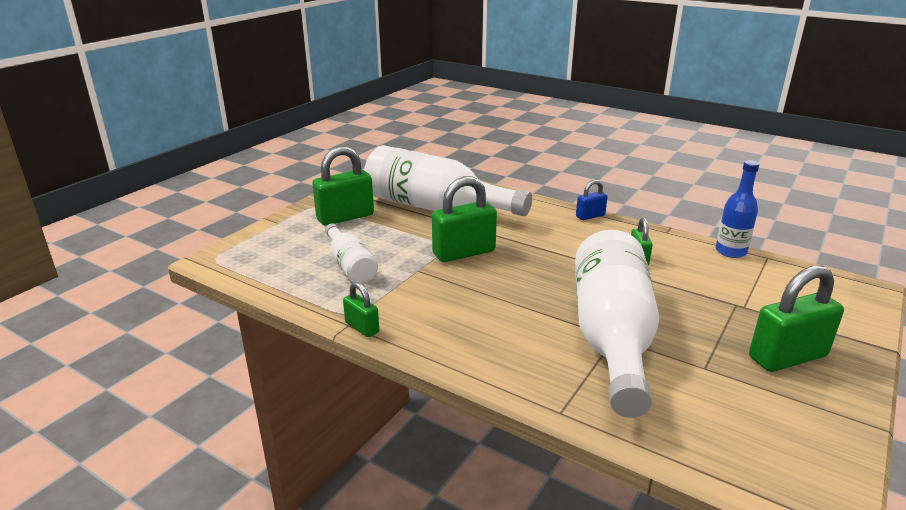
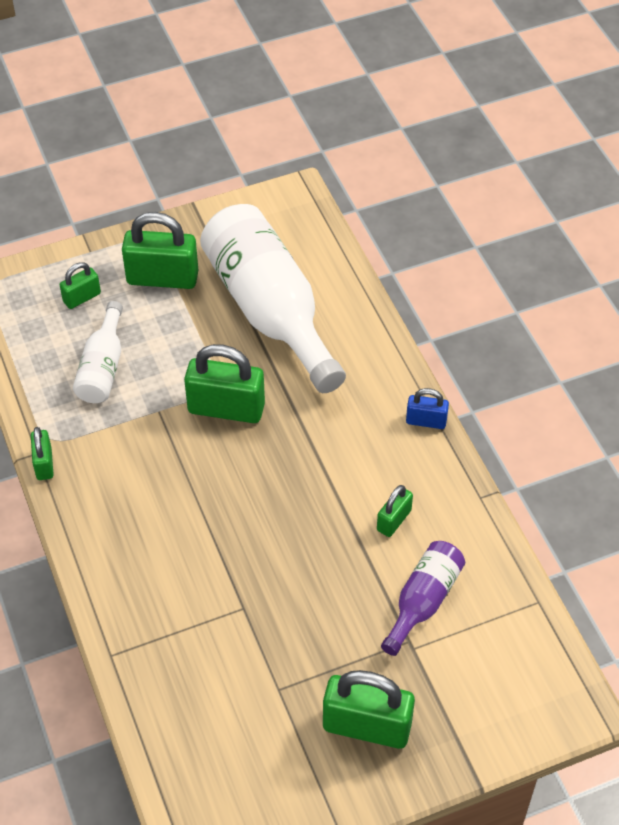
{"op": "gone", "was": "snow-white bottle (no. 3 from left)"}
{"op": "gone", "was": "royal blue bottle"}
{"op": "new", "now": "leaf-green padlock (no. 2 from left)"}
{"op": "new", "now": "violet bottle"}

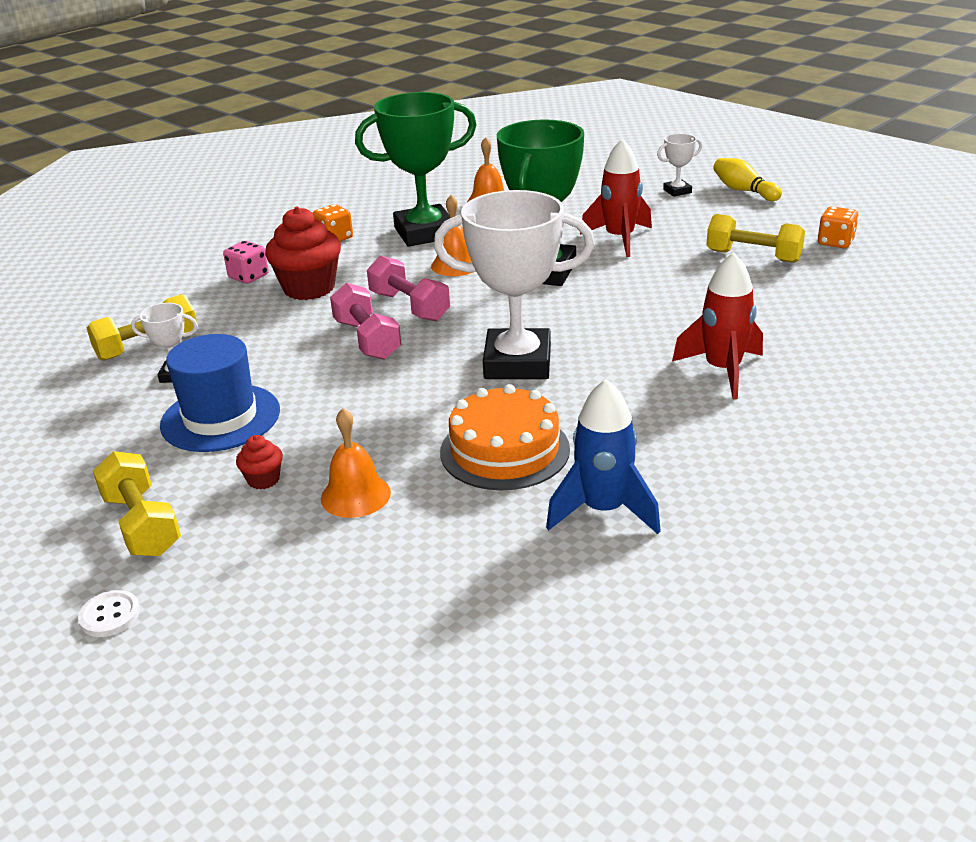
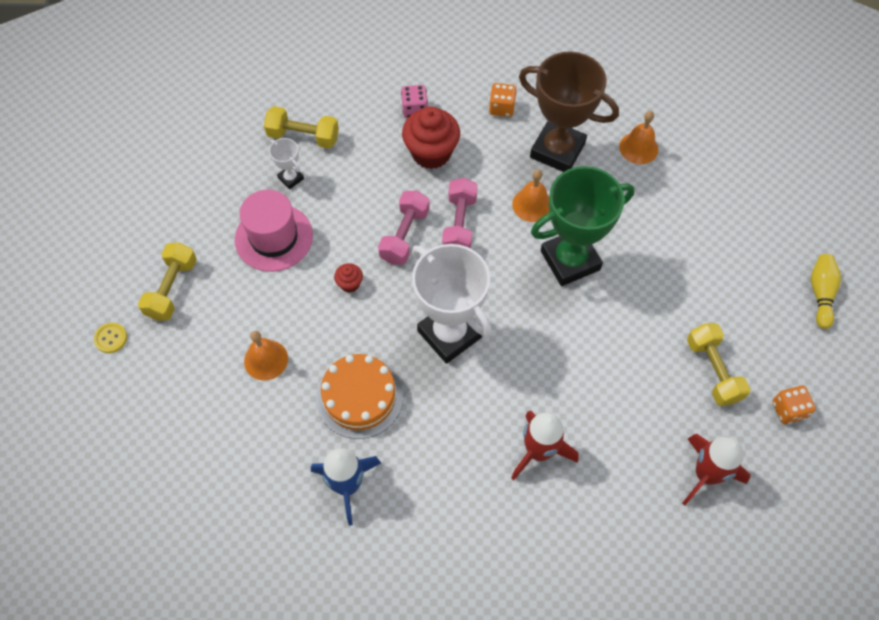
{"op": "repainted", "was": "snow-white button", "now": "yellow button"}
{"op": "repainted", "was": "royal blue hat", "now": "rose-pink hat"}
{"op": "shifted", "was": "scarlet muffin (no. 1 from left)"}
{"op": "repainted", "was": "leaf-green prize cup (no. 1 from left)", "now": "dark brown prize cup"}
{"op": "shifted", "was": "scarlet toy rocket (no. 1 from left in the first image)", "now": "scarlet toy rocket (no. 2 from left)"}
{"op": "gone", "was": "snow-white prize cup (no. 3 from left)"}

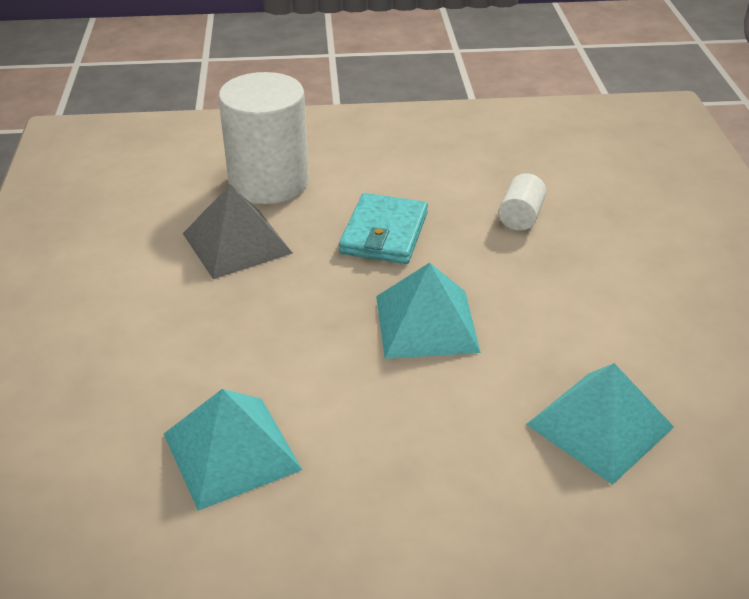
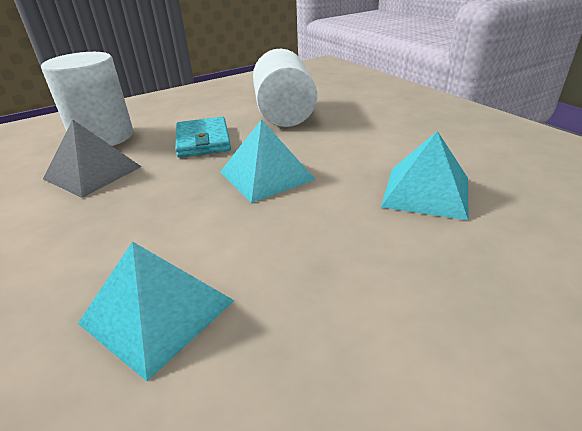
{"op": "scaled", "was": "snow-white cylinder (no. 2 from left)", "ratio": 2.23}

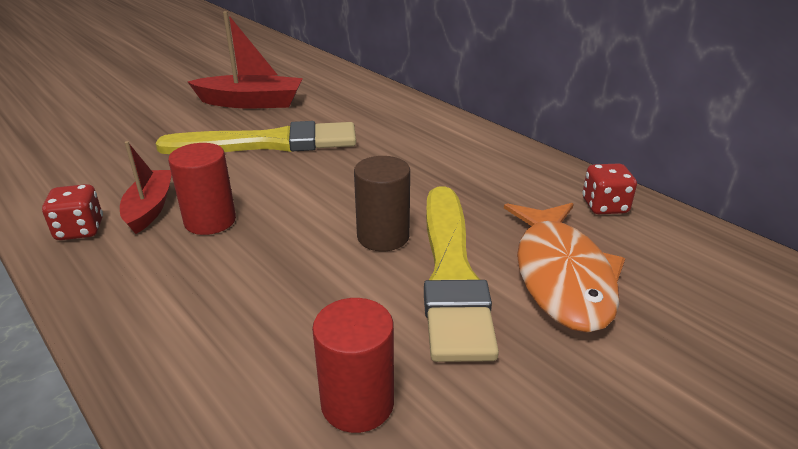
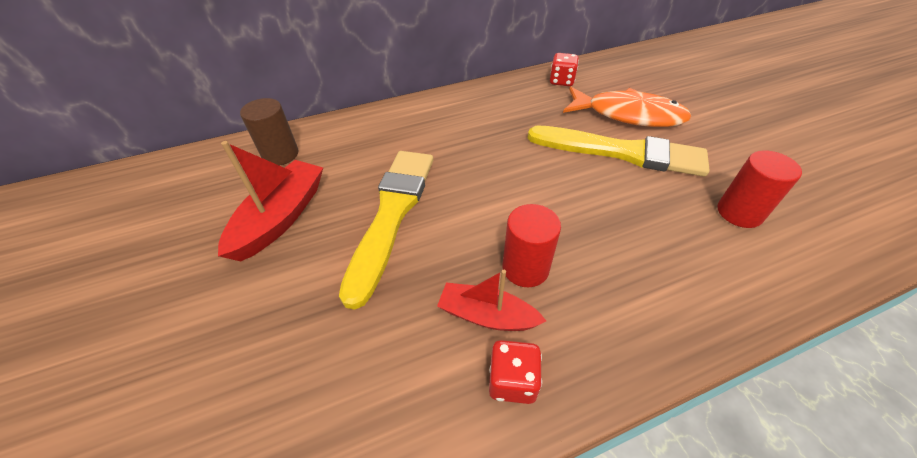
{"op": "shifted", "was": "dark brown cylinder"}

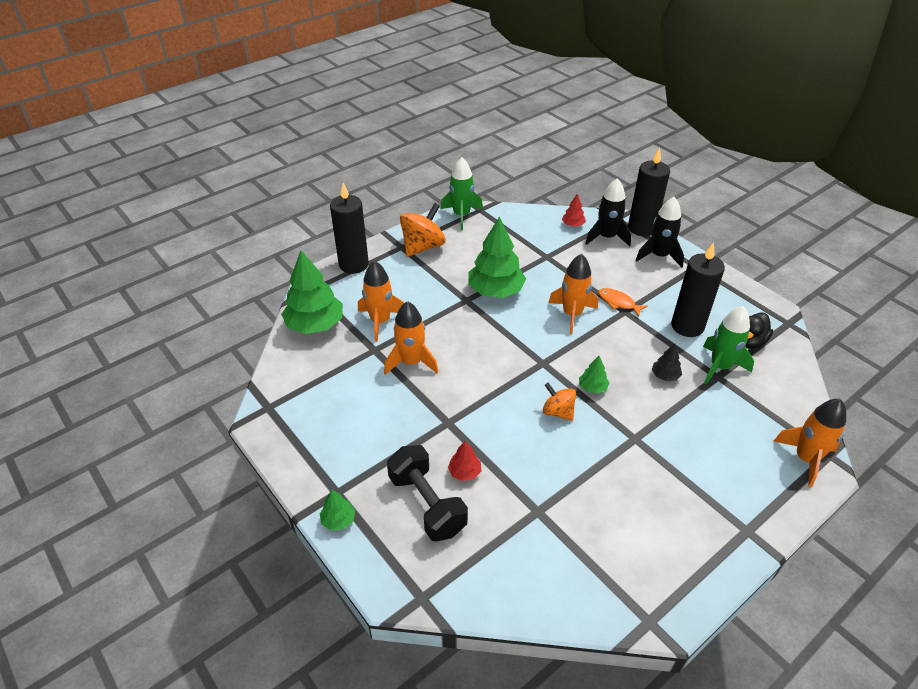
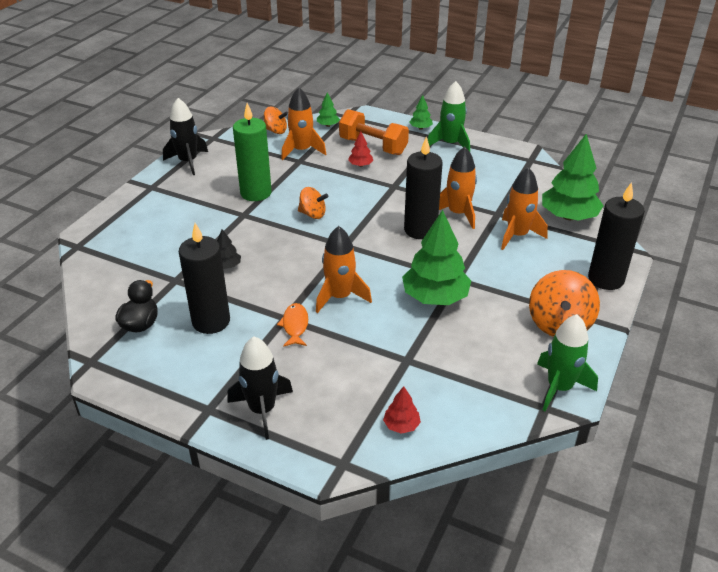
{"op": "repainted", "was": "jet-black free weight", "now": "bright orange free weight"}
{"op": "shifted", "was": "leaf-green fir tree (no. 4 from left in the first image)", "now": "leaf-green fir tree (no. 1 from left)"}
{"op": "shifted", "was": "jet-black toy rocket (no. 1 from left)"}
{"op": "rotated", "was": "bright orange toy fish", "clockwise": -105}
{"op": "shifted", "was": "jet-black pillar candle (no. 2 from left)"}
{"op": "shifted", "was": "leaf-green toy rocket (no. 2 from left in the first image)", "now": "leaf-green toy rocket (no. 1 from left)"}
{"op": "shifted", "was": "bright orange toy rocket (no. 4 from left in the first image)", "now": "bright orange toy rocket (no. 1 from left)"}
{"op": "new", "now": "leaf-green pillar candle"}
{"op": "new", "now": "bright orange whirligig (no. 1 from left)"}

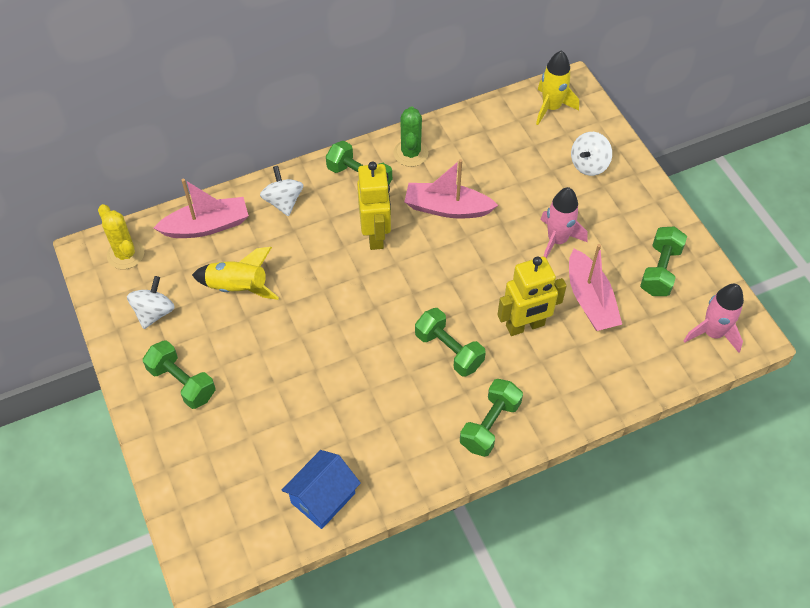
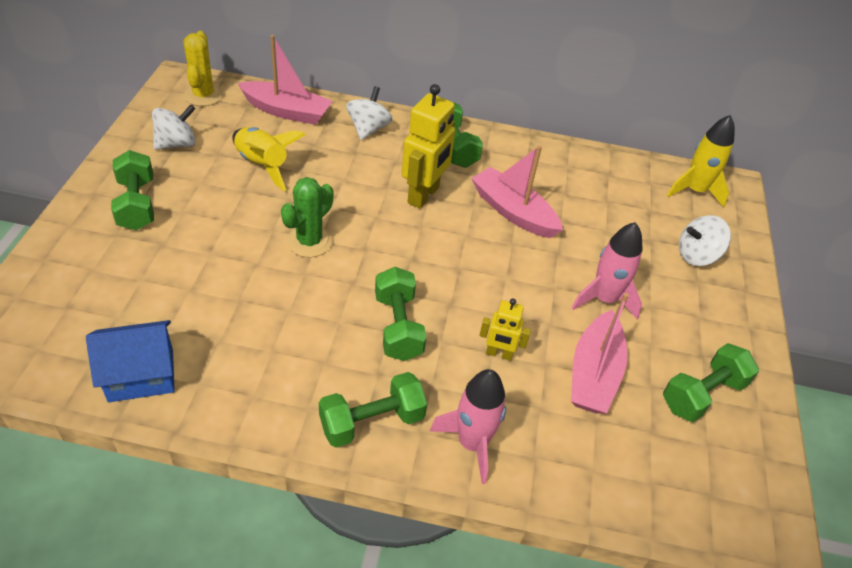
{"op": "shifted", "was": "leaf-green prickly plant"}
{"op": "scaled", "was": "yellow robot figure (no. 2 from left)", "ratio": 0.55}
{"op": "shifted", "was": "rose-pink toy rocket (no. 2 from left in the first image)", "now": "rose-pink toy rocket (no. 1 from left)"}

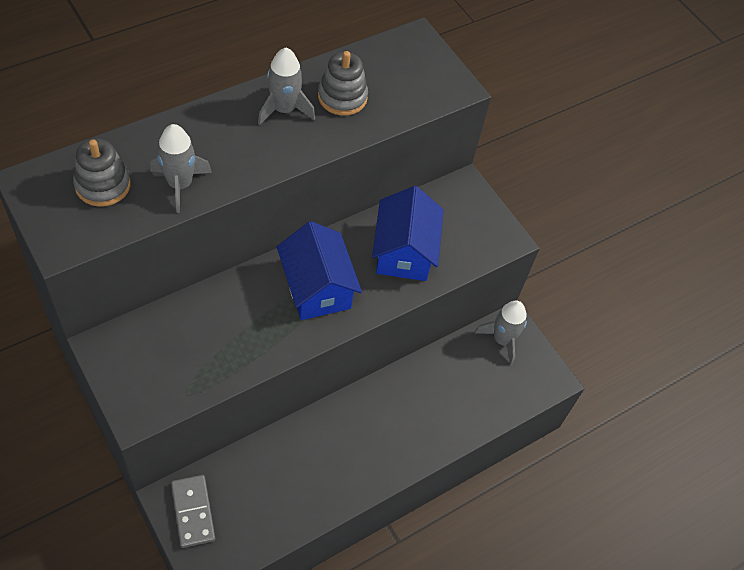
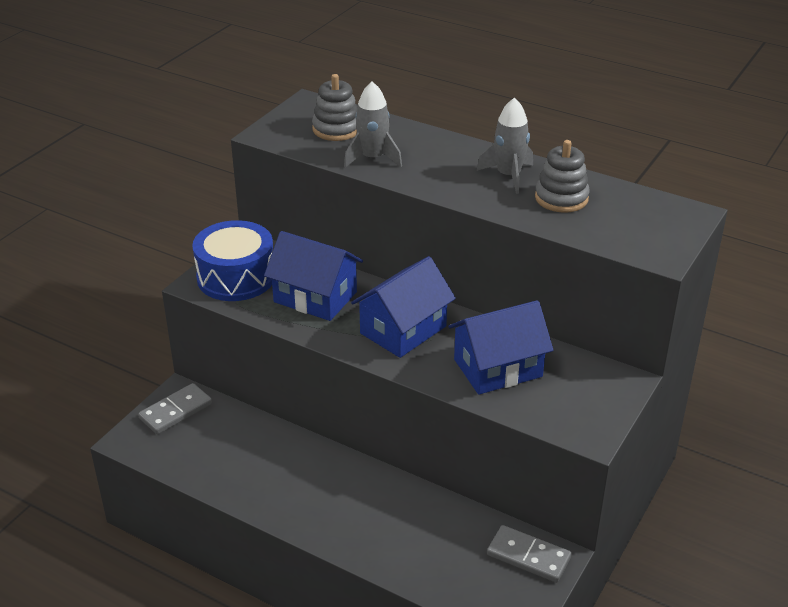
{"op": "swapped", "was": "ash-grey toy rocket (no. 3 from left)", "now": "ash-grey domino (no. 2 from left)"}
{"op": "new", "now": "royal blue drum"}
{"op": "new", "now": "royal blue toy house (no. 1 from left)"}

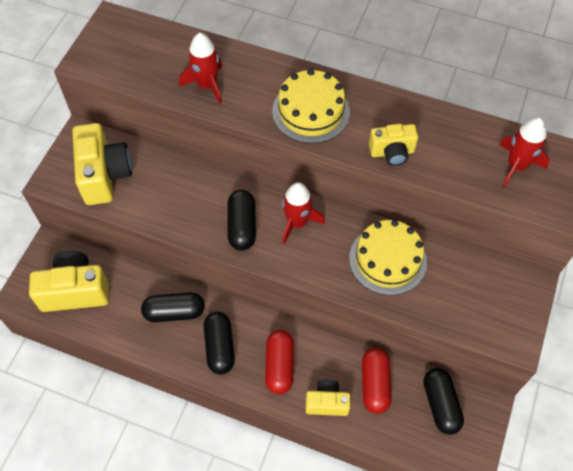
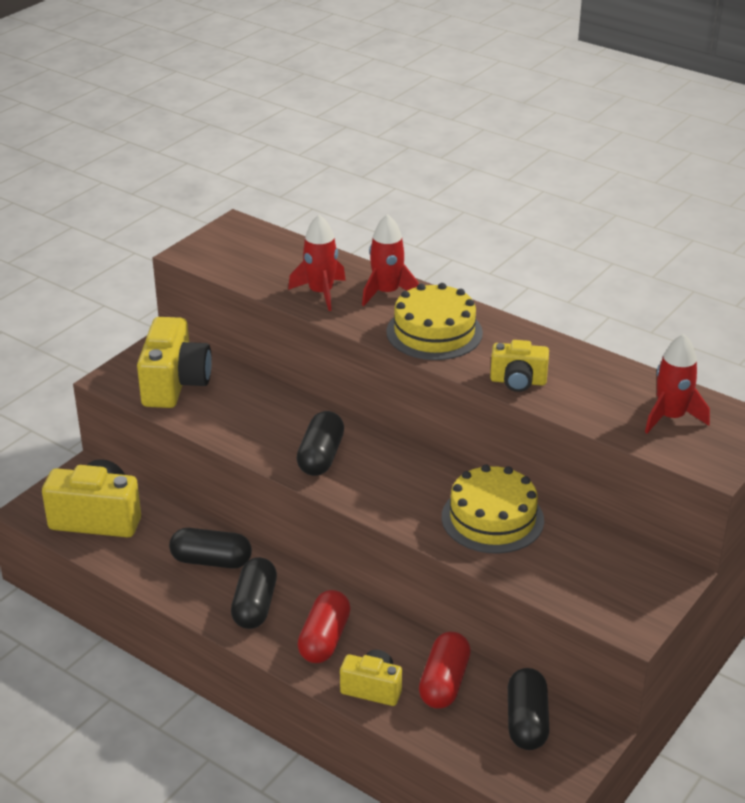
{"op": "shifted", "was": "scarlet toy rocket (no. 2 from left)"}

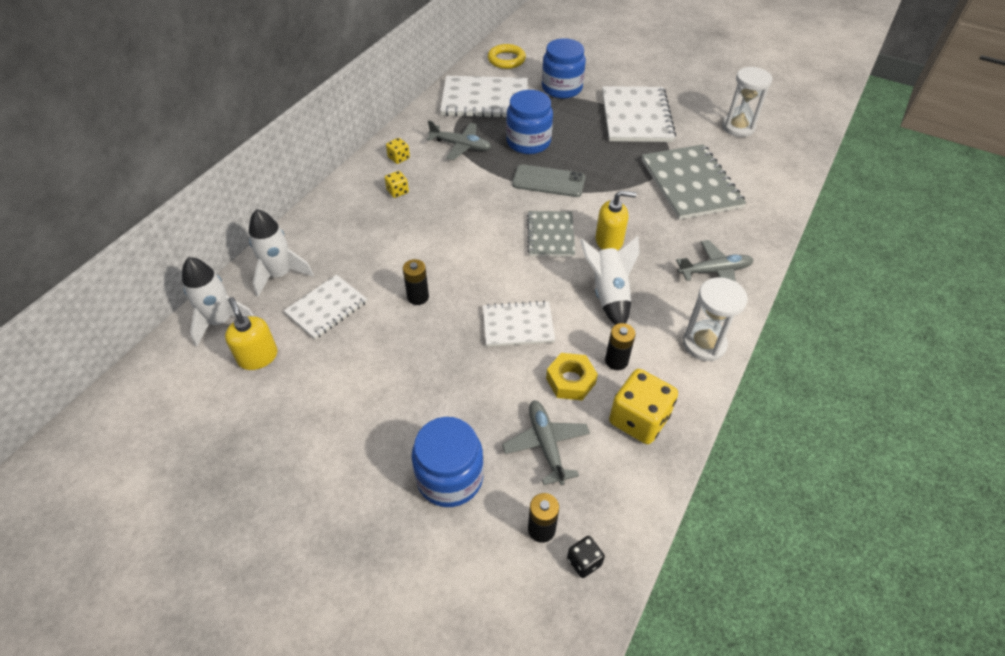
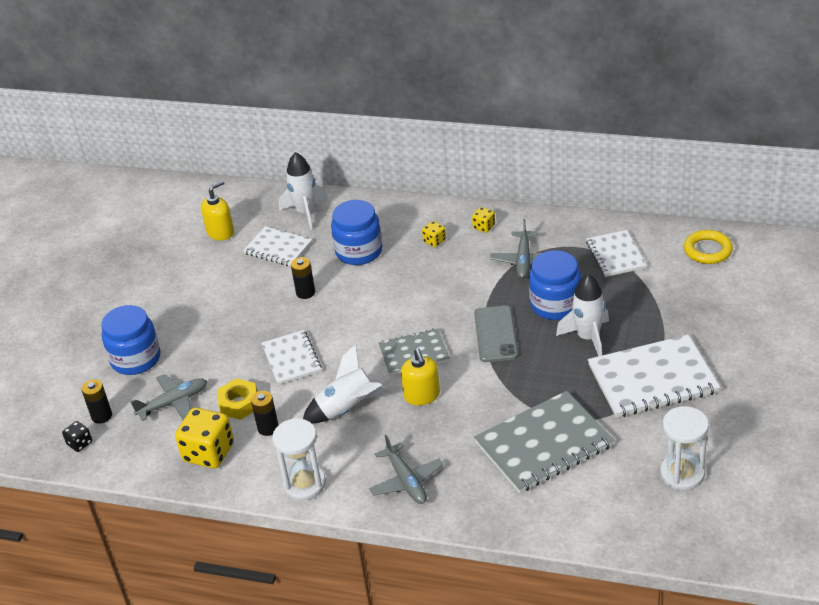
{"op": "shifted", "was": "snow-white toy rocket (no. 1 from left in the first image)", "now": "snow-white toy rocket (no. 3 from left)"}
{"op": "scaled", "was": "snow-white notepad (no. 2 from left in the first image)", "ratio": 0.6}
{"op": "shifted", "was": "royal blue jar (no. 3 from left in the first image)", "now": "royal blue jar (no. 2 from left)"}

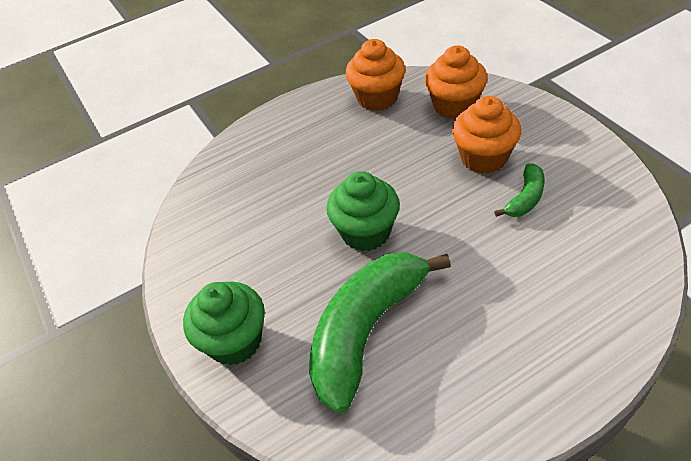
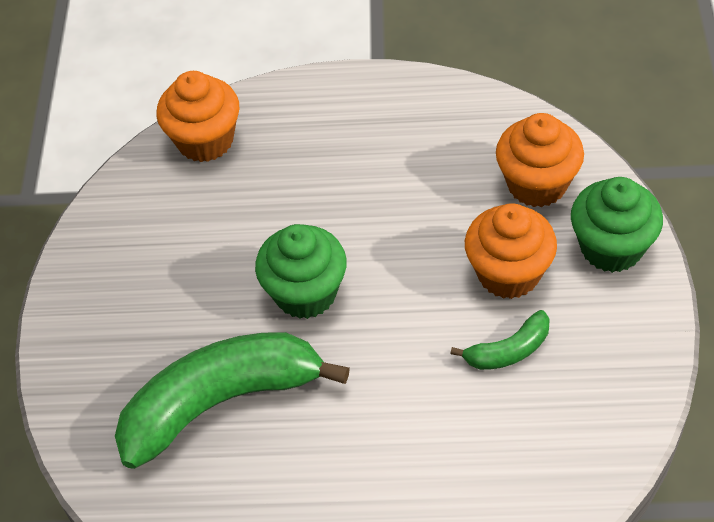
{"op": "shifted", "was": "leaf-green muffin (no. 1 from left in the first image)", "now": "leaf-green muffin (no. 2 from left)"}
{"op": "shifted", "was": "bright orange muffin (no. 1 from left)"}

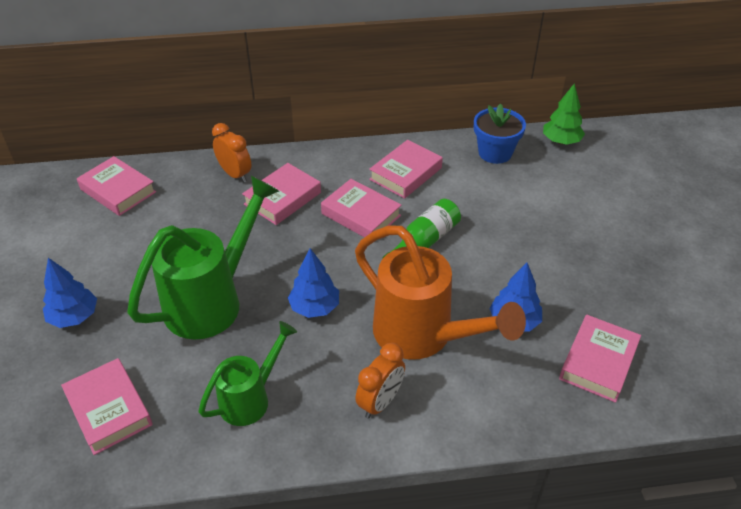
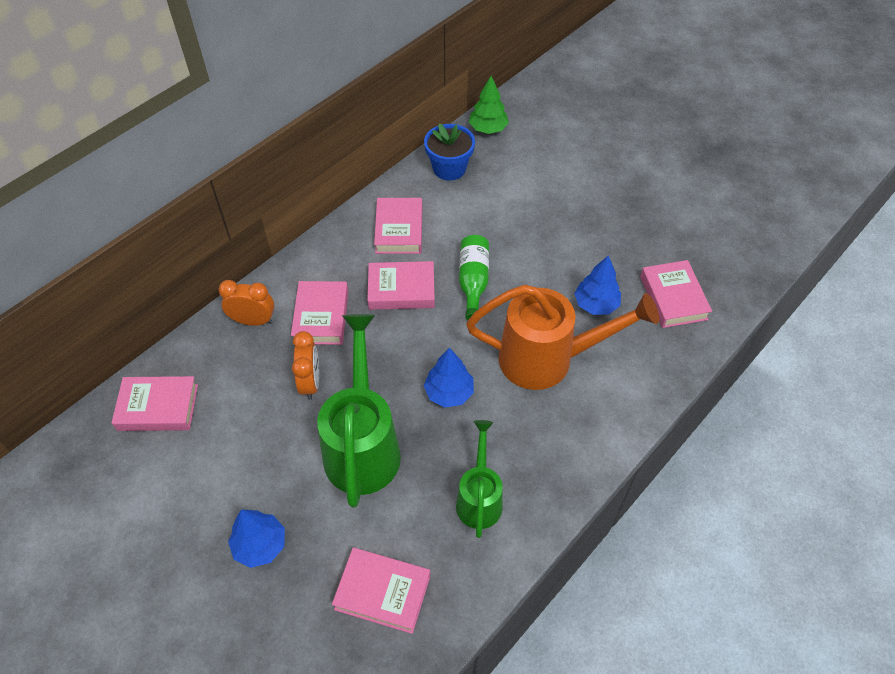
{"op": "shifted", "was": "bright orange bedside clock (no. 2 from left)"}

